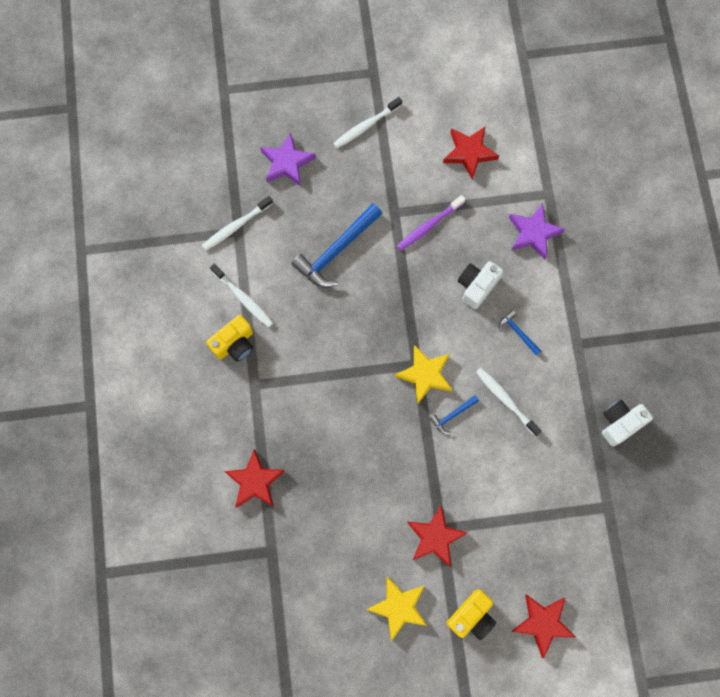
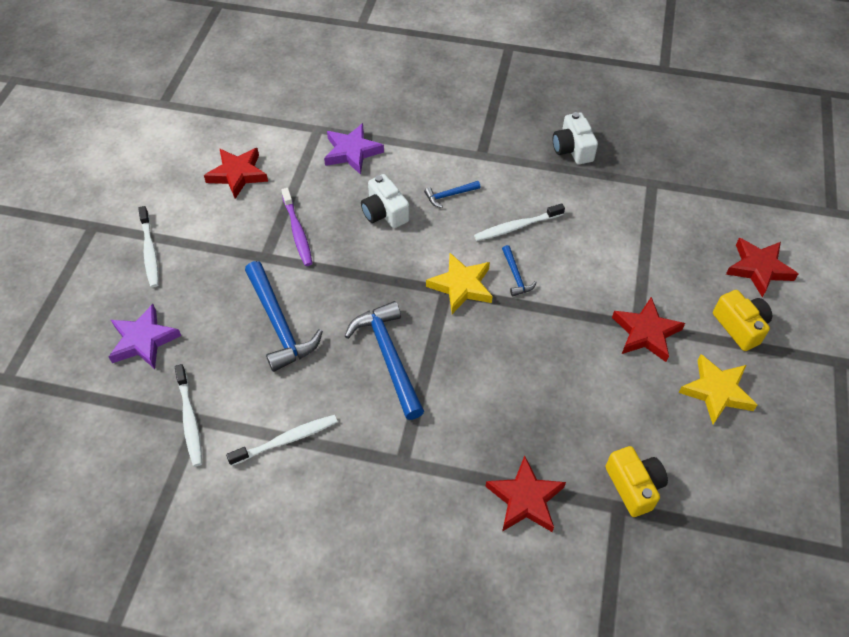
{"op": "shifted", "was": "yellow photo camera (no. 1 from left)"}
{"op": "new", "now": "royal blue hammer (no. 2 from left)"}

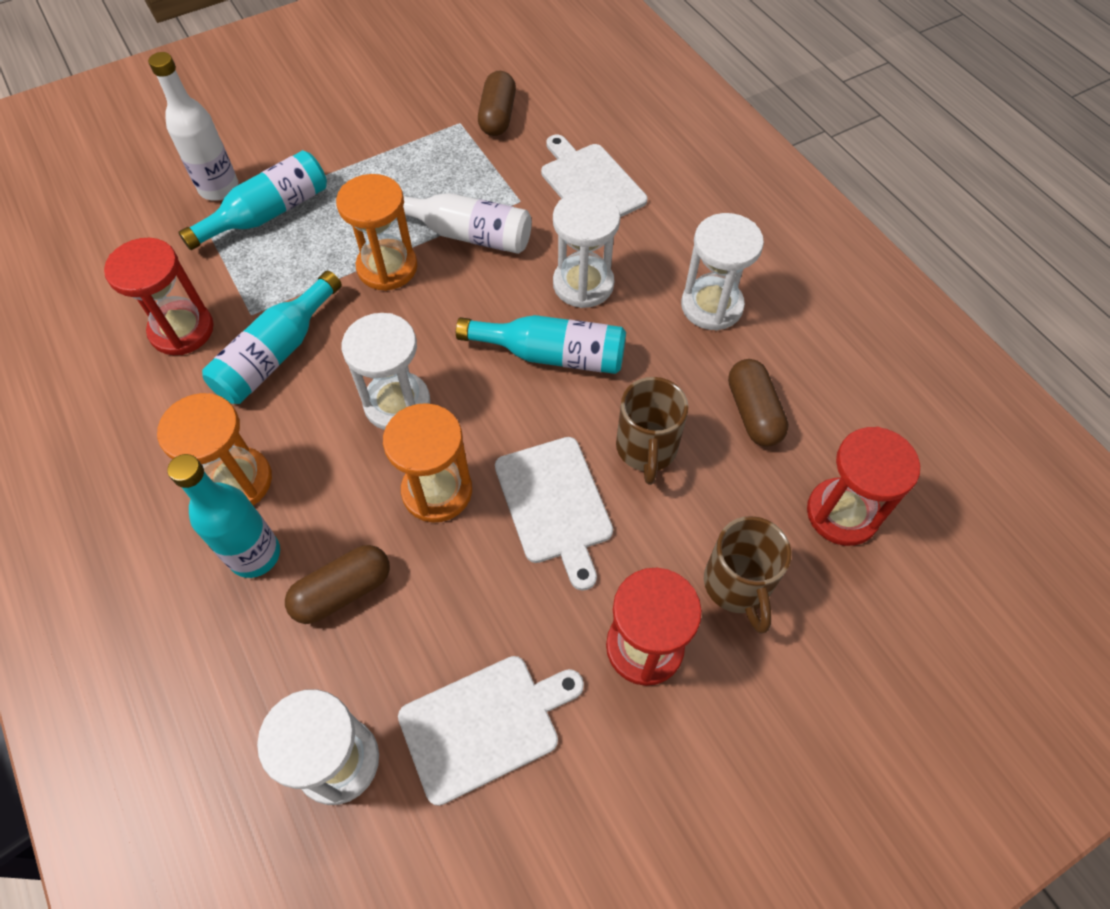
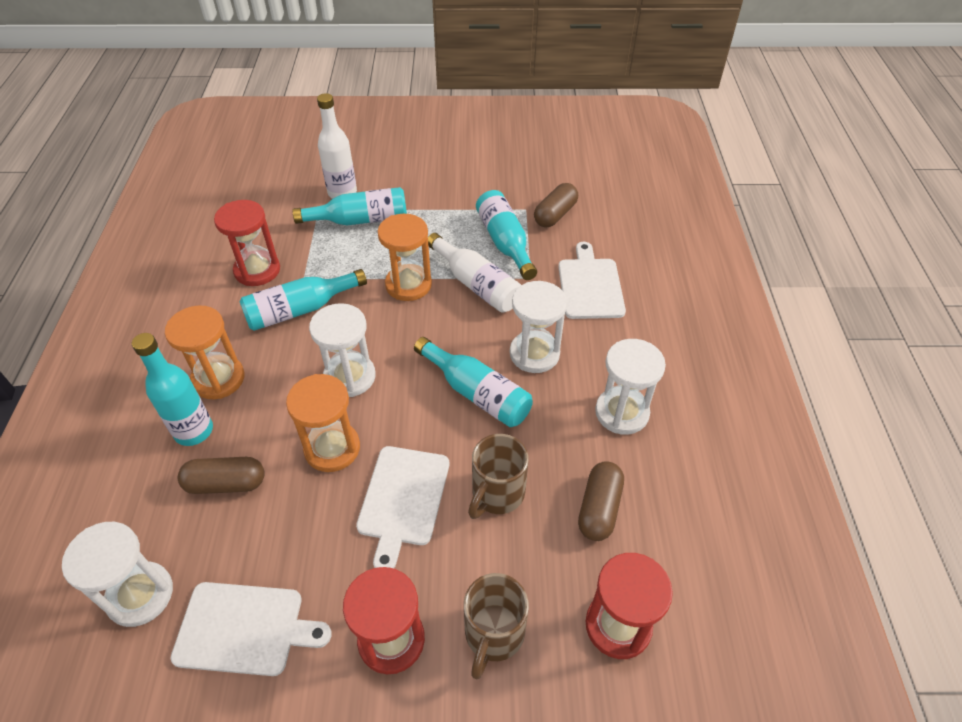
{"op": "new", "now": "aqua bottle (no. 5 from left)"}

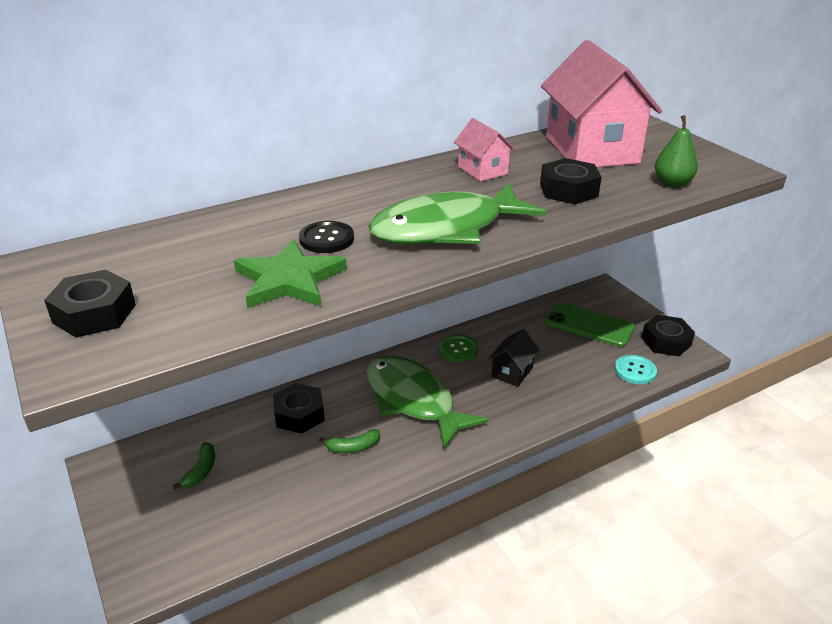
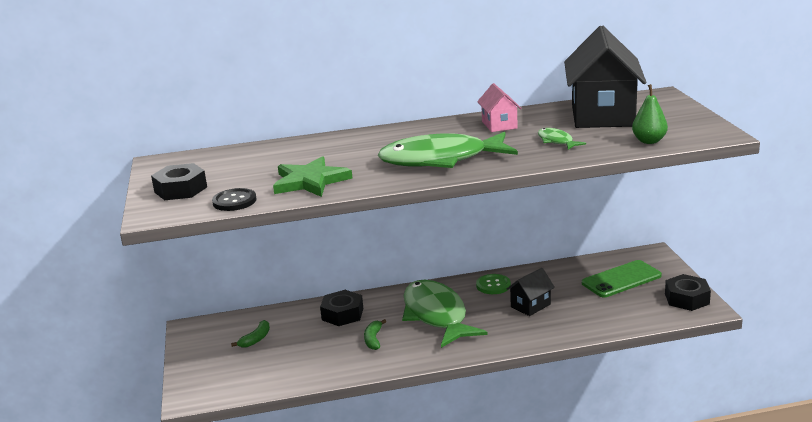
{"op": "shifted", "was": "jet-black button"}
{"op": "rotated", "was": "leaf-green toy banana (no. 2 from left)", "clockwise": 90}
{"op": "swapped", "was": "jet-black hex nut (no. 3 from left)", "now": "leaf-green toy fish (no. 3 from left)"}
{"op": "repainted", "was": "rose-pink toy house (no. 2 from left)", "now": "jet-black toy house (no. 2 from left)"}
{"op": "rotated", "was": "leaf-green mobile phone", "clockwise": -75}
{"op": "gone", "was": "aqua button"}

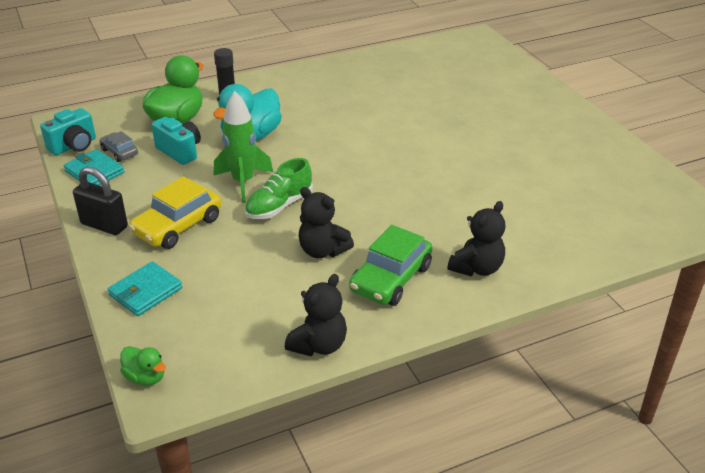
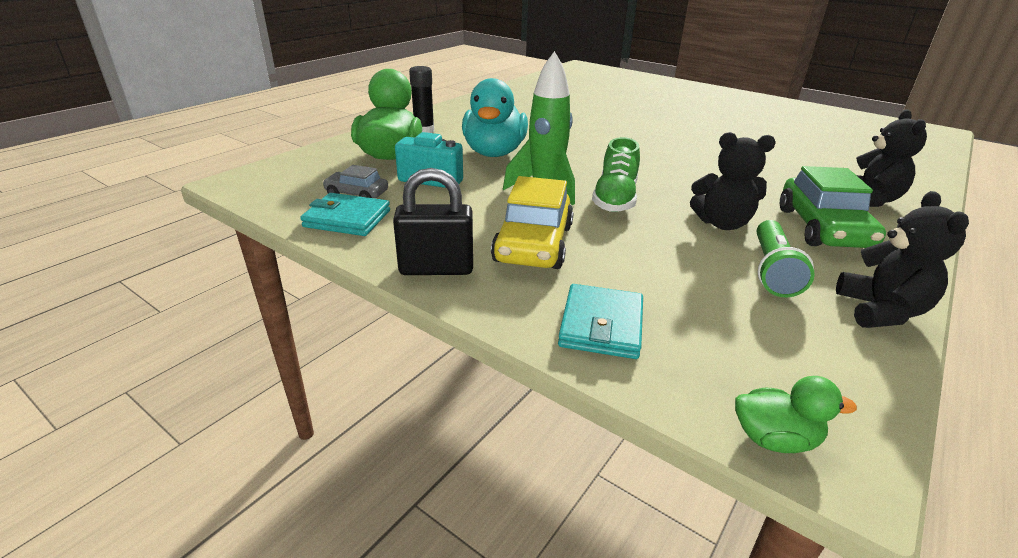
{"op": "gone", "was": "aqua photo camera (no. 1 from left)"}
{"op": "new", "now": "leaf-green torch"}

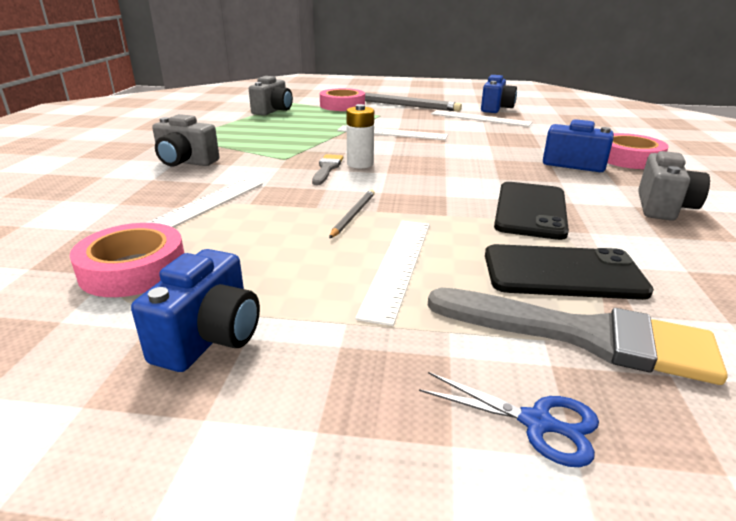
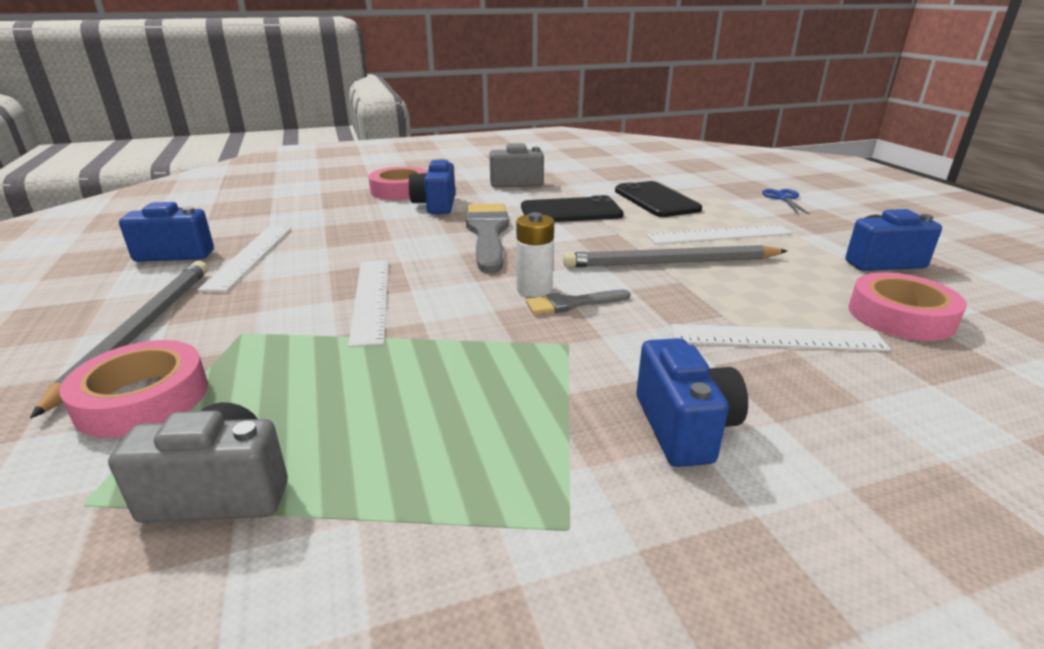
{"op": "repainted", "was": "ash-grey photo camera (no. 1 from left)", "now": "royal blue photo camera (no. 3 from left)"}
{"op": "scaled", "was": "ash-grey pencil (no. 1 from left in the first image)", "ratio": 2.01}
{"op": "shifted", "was": "ash-grey paintbrush (no. 2 from left in the first image)", "now": "ash-grey paintbrush (no. 1 from left)"}

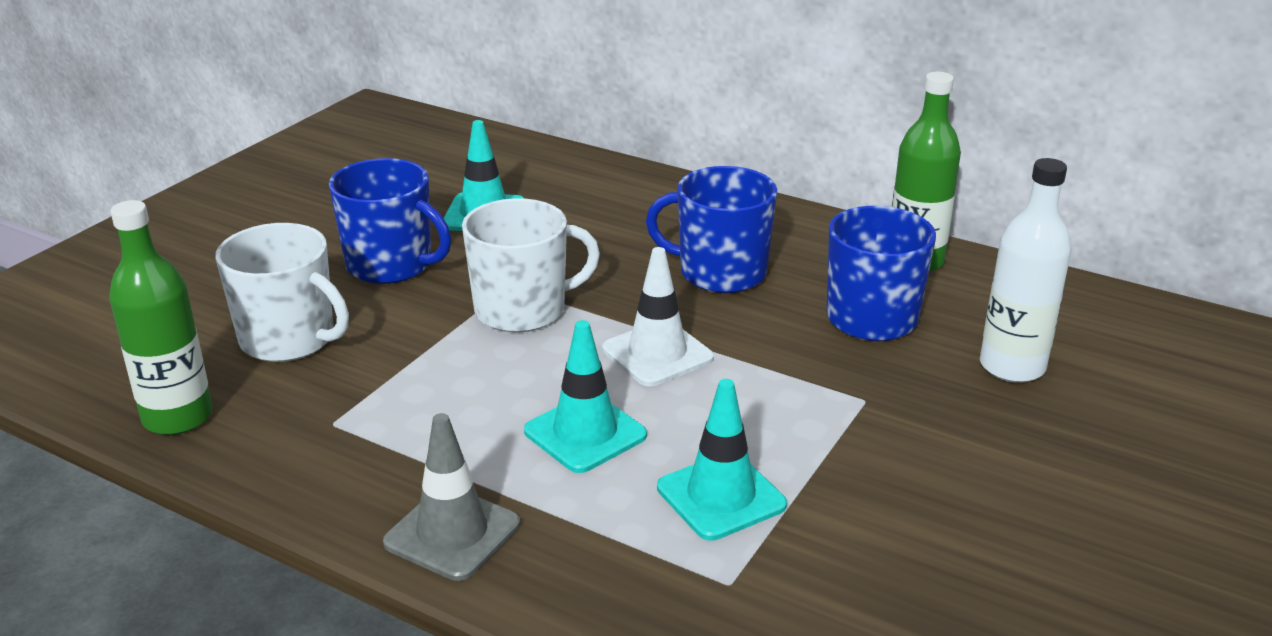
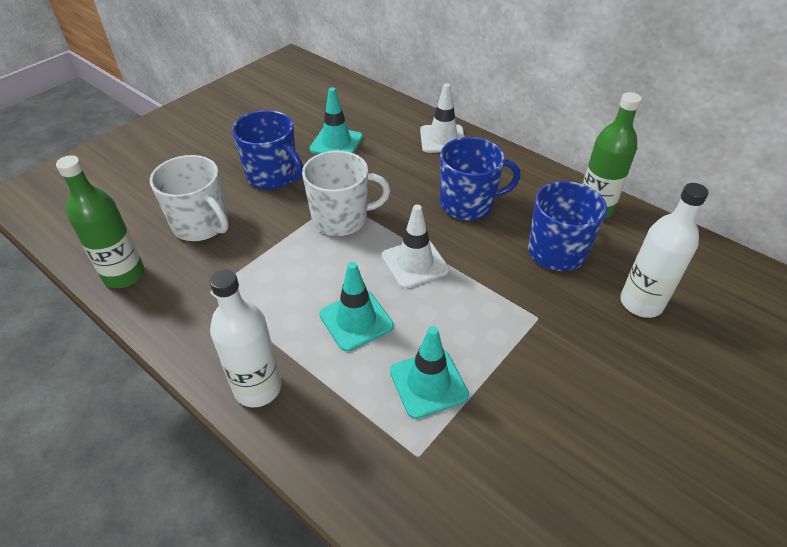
{"op": "swapped", "was": "ash-grey safety cone", "now": "snow-white bottle (no. 1 from left)"}
{"op": "rotated", "was": "royal blue tea mug (no. 2 from left)", "clockwise": 150}
{"op": "new", "now": "snow-white safety cone (no. 2 from left)"}

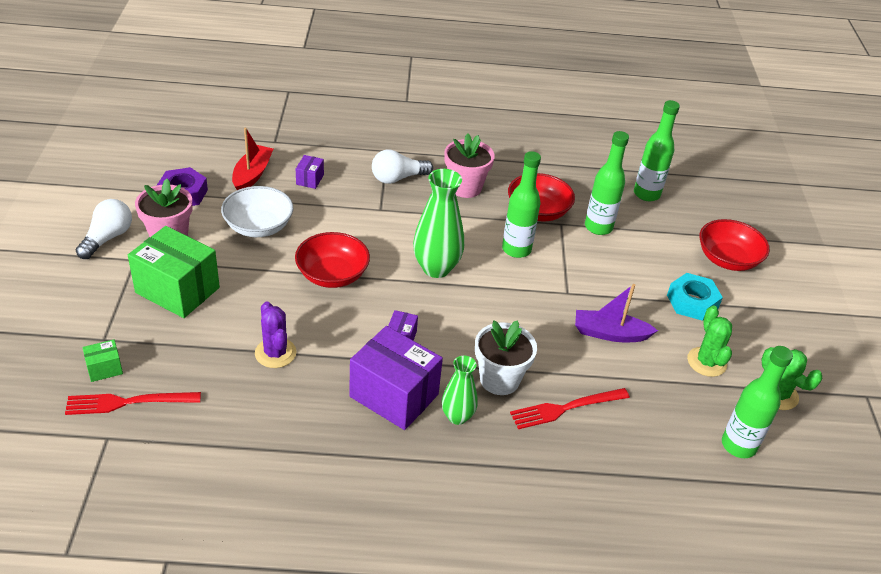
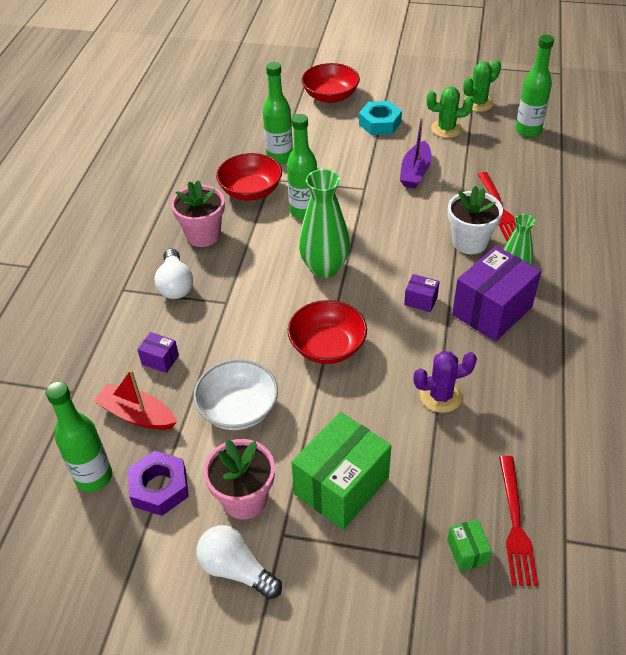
{"op": "shifted", "was": "leaf-green bottle (no. 3 from left in the first image)", "now": "leaf-green bottle (no. 1 from left)"}

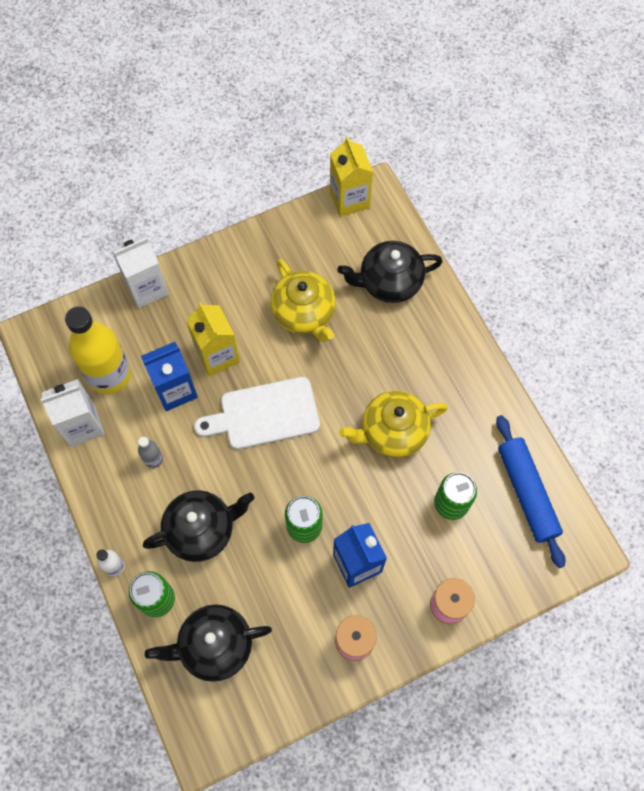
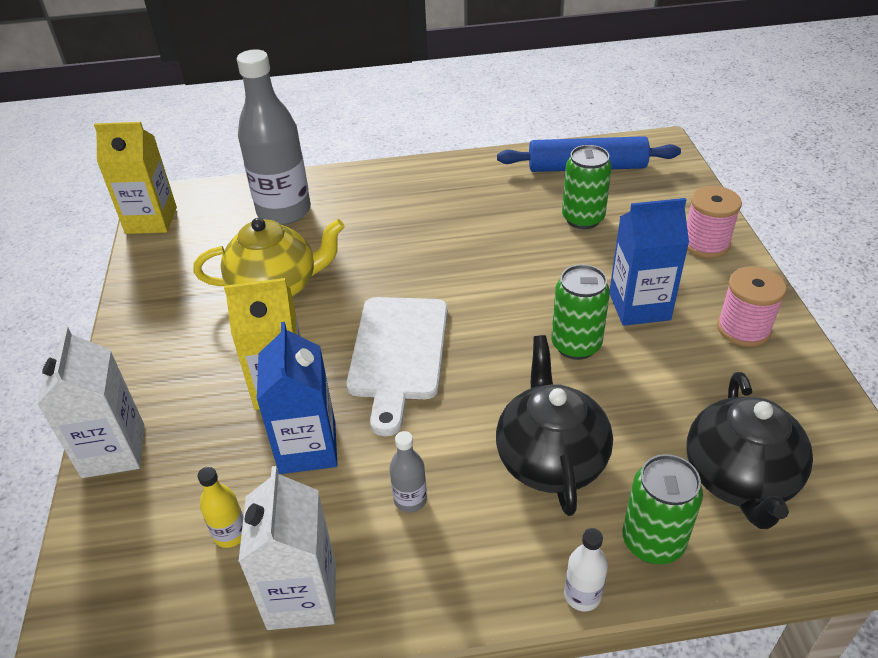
{"op": "scaled", "was": "yellow bottle", "ratio": 0.42}
{"op": "swapped", "was": "jet-black tea pot (no. 3 from left)", "now": "ash-grey bottle (no. 1 from left)"}
{"op": "gone", "was": "yellow tea pot (no. 2 from left)"}

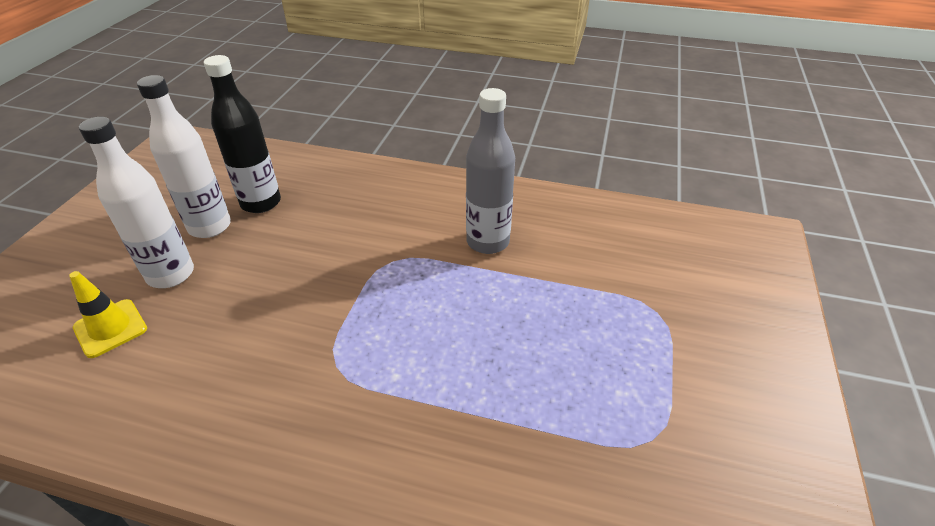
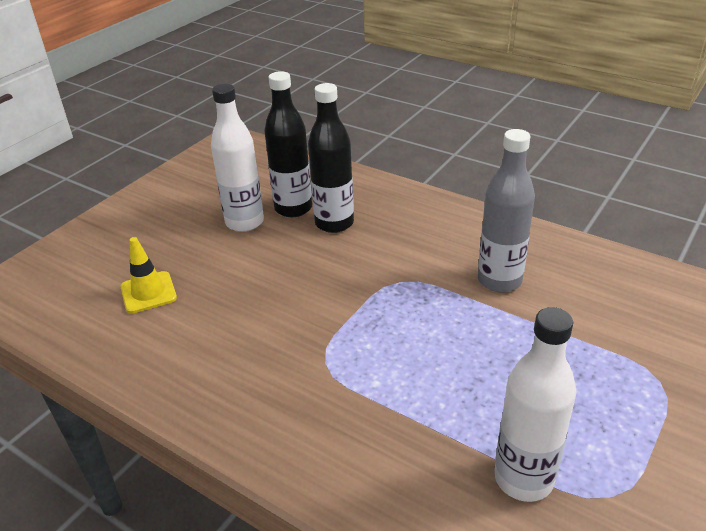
{"op": "shifted", "was": "snow-white bottle (no. 1 from left in the first image)", "now": "snow-white bottle (no. 2 from left)"}
{"op": "new", "now": "jet-black bottle (no. 2 from left)"}

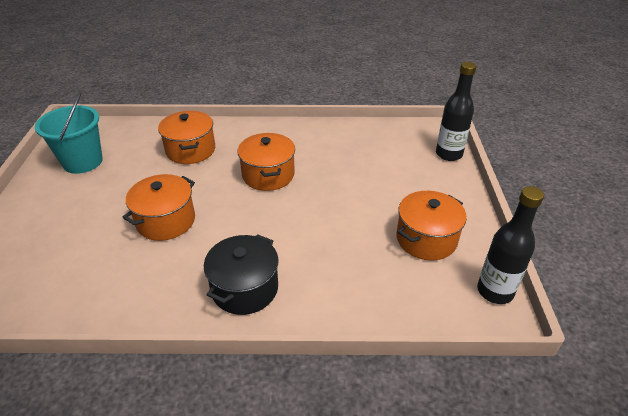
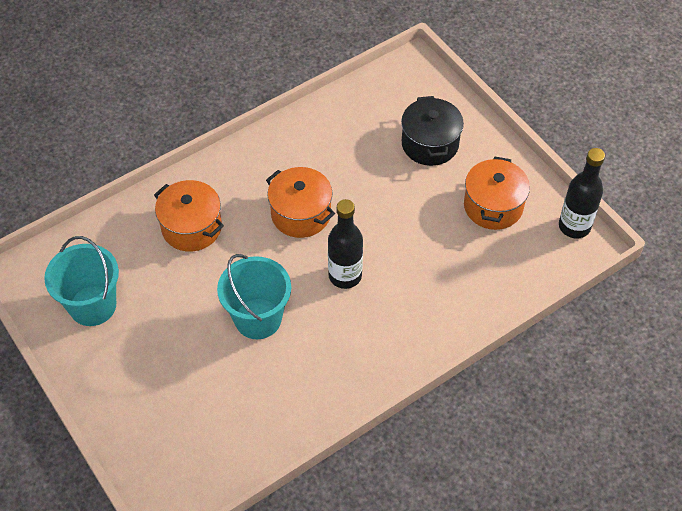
{"op": "swapped", "was": "bright orange pot (no. 1 from left)", "now": "aqua bucket (no. 2 from left)"}
{"op": "shifted", "was": "jet-black pot"}
{"op": "shifted", "was": "jet-black bottle (no. 1 from left)"}

